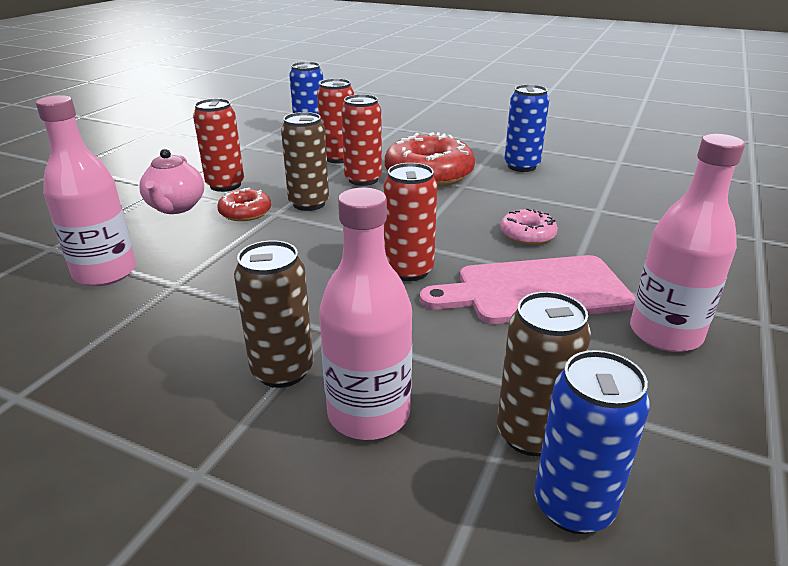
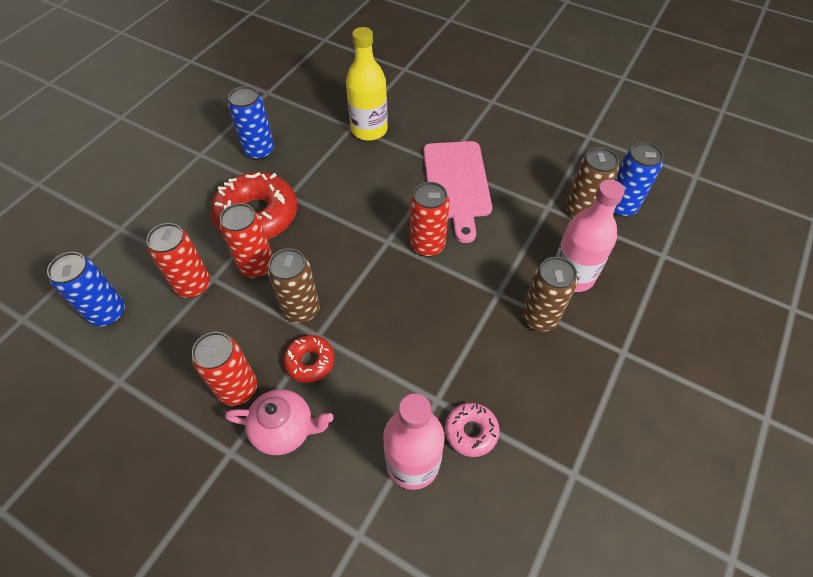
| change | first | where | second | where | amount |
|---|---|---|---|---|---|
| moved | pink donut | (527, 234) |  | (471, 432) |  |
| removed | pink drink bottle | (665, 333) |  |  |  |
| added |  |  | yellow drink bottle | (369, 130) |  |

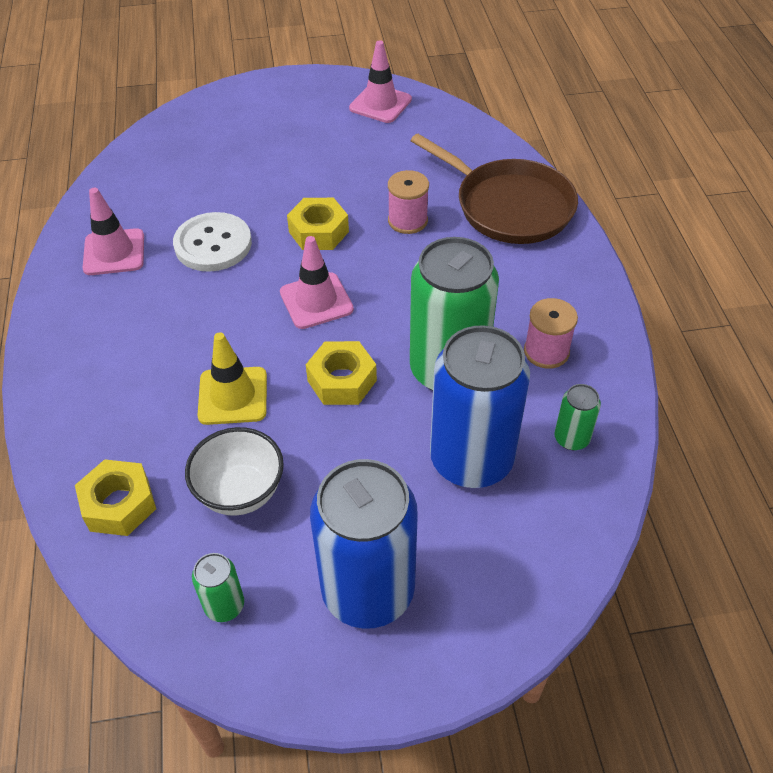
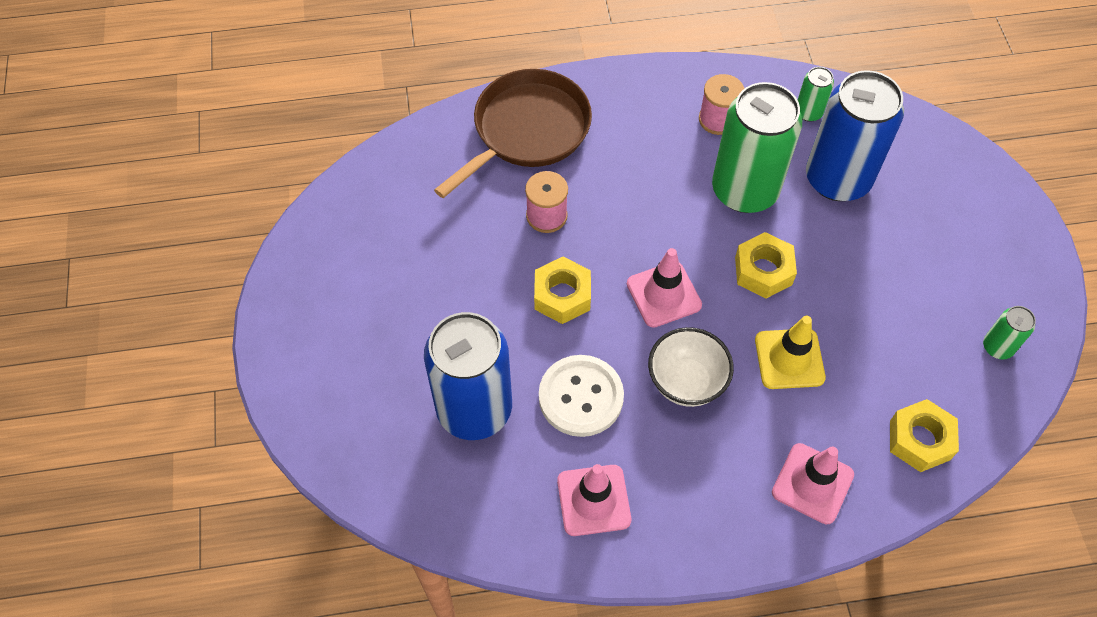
| change | first | where | second | where | amount |
|---|---|---|---|---|---|
| moved | snow-white serving bowl | (240, 492) |  | (686, 382) |  |
| moved | cobalt soda can | (368, 590) |  | (474, 409) |  |
| moved | pink road cone | (380, 104) |  | (812, 483) |  |

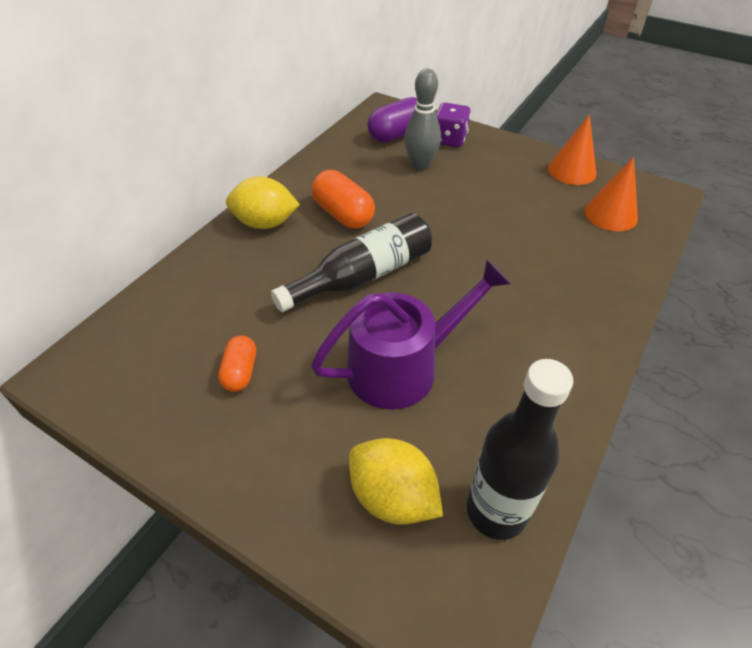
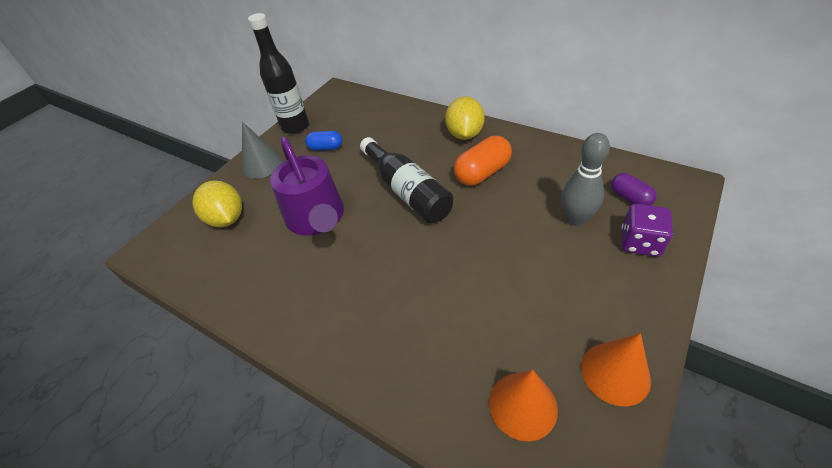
| change | first | where | second | where | amount |
|---|---|---|---|---|---|
| recoloured | orange-coloured capsule | (240, 372) | cobalt capsule | (326, 148) |  |
| turned | yellow lemon | (393, 497) |  | (227, 219) | 75 degrees counterclockwise |
| resized | purple capsule | (397, 135) |  | (629, 198) | x0.62 |
| moved | ebony drink bottle | (496, 511) |  | (295, 127) |  |
| added |  |  | grey cone | (262, 164) |  |

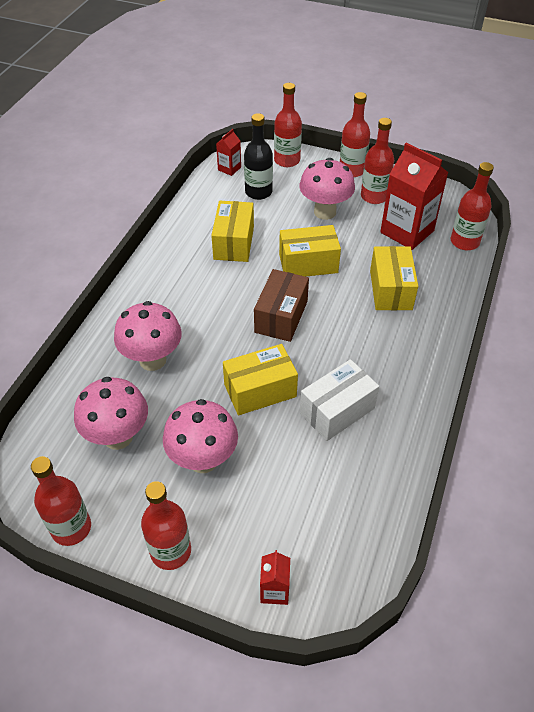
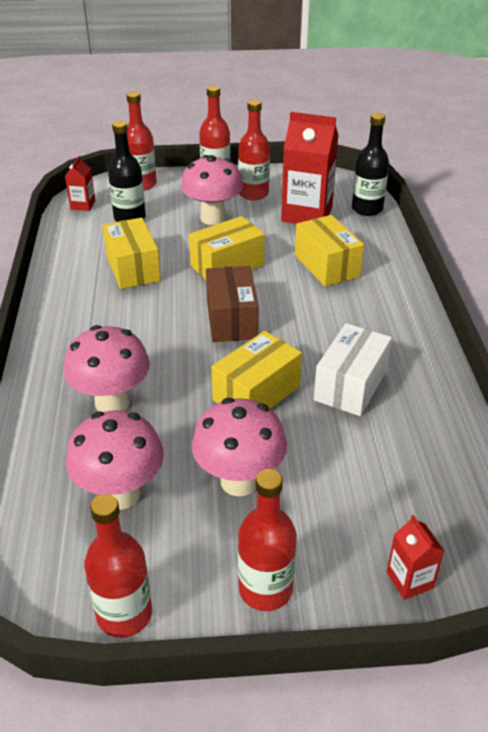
| change | first | where | second | where | amount |
|---|---|---|---|---|---|
| recoloured | crimson drink bottle | (464, 242) | ebony drink bottle | (367, 209) |  |

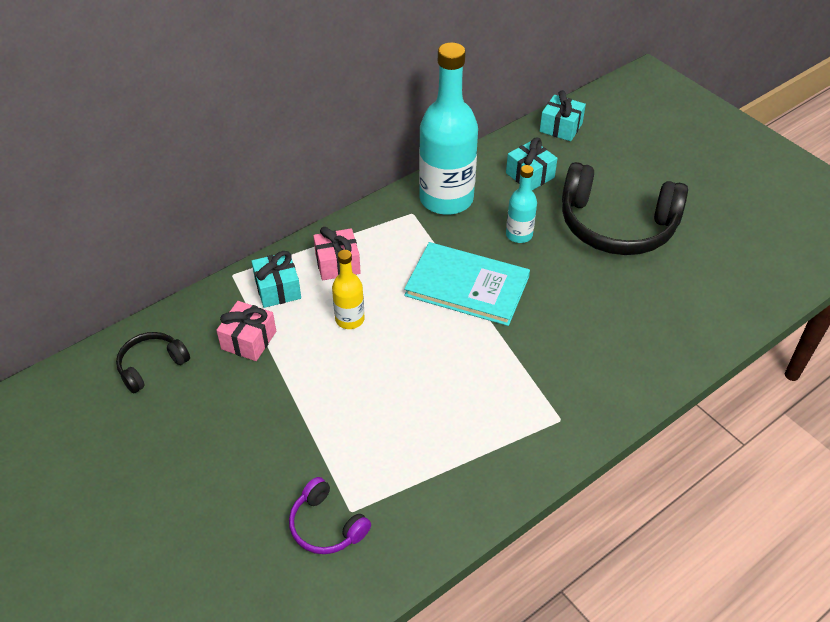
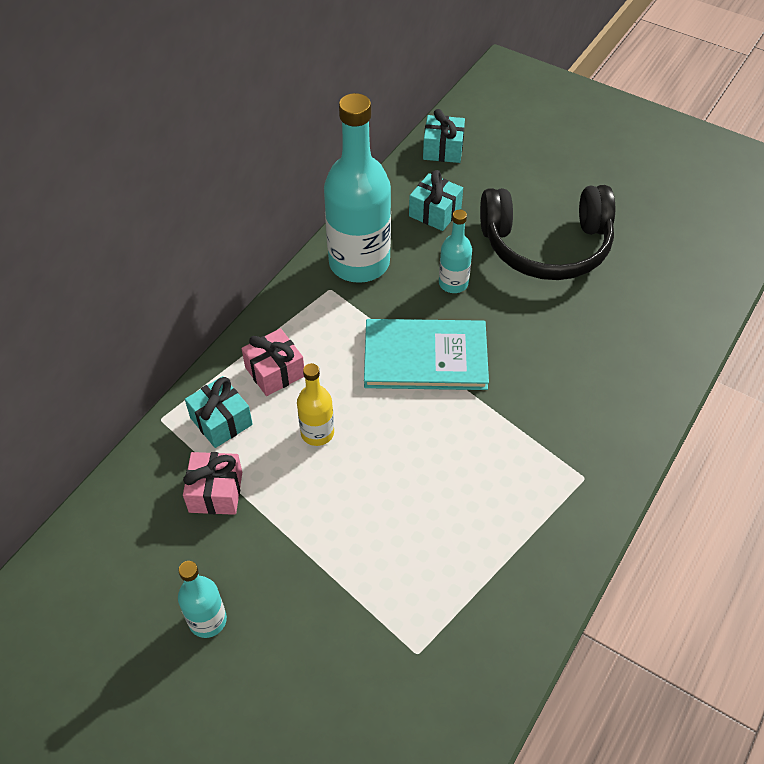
| change | first | where | second | where | amount |
|---|---|---|---|---|---|
| removed | ebony over-ear headphones | (151, 366) |  |  |  |
| removed | purple over-ear headphones | (326, 526) |  |  |  |
| added |  |  | teal drink bottle | (207, 620) |  |

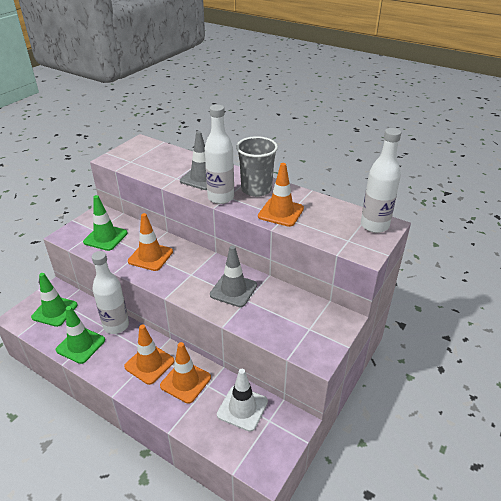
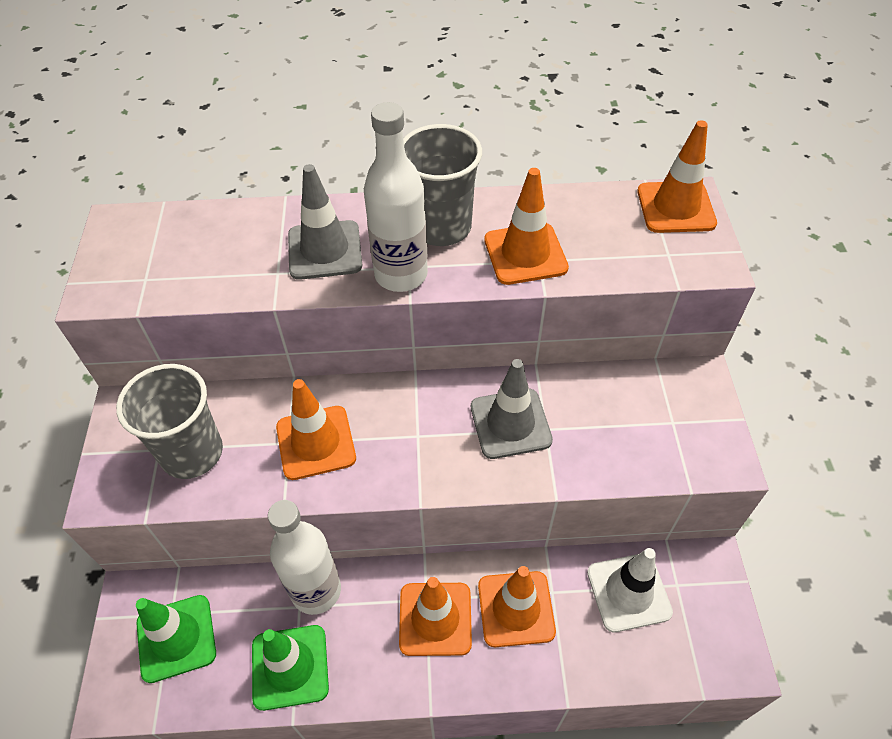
| change | first | where | second | where | amount |
|---|---|---|---|---|---|
| replaced | leaf-green road cone | (105, 237) | grey cup | (192, 453) |  |
| replaced | snow-white drink bottle | (374, 225) | orange-coloured road cone | (675, 207) |  |

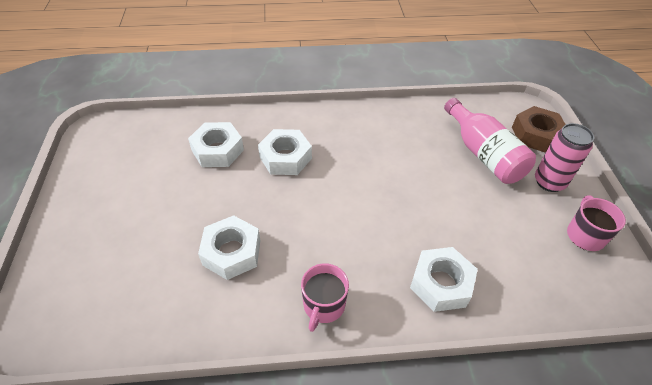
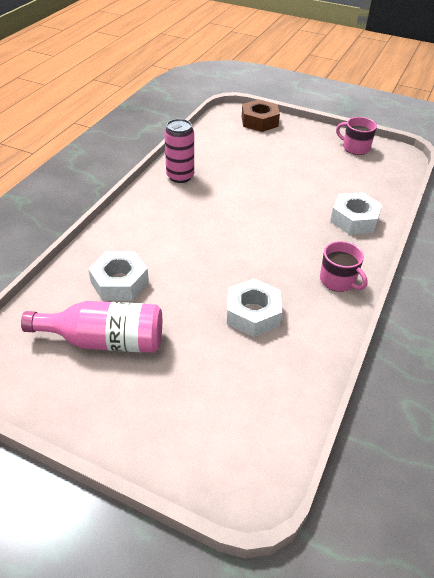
| change | first | where | second | where | amount |
|---|---|---|---|---|---|
| removed | snow-white nut | (285, 157) |  |  |  |
| moved | pink drink bottle | (483, 154) |  | (105, 341) |  |
| moved | pink soda can | (549, 182) |  | (180, 176) |  |

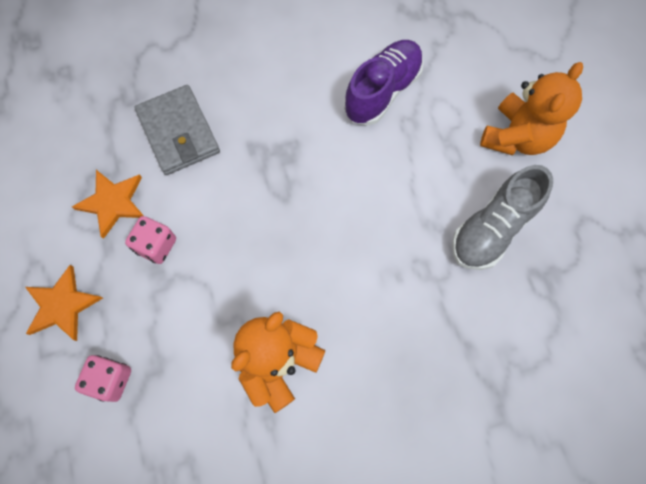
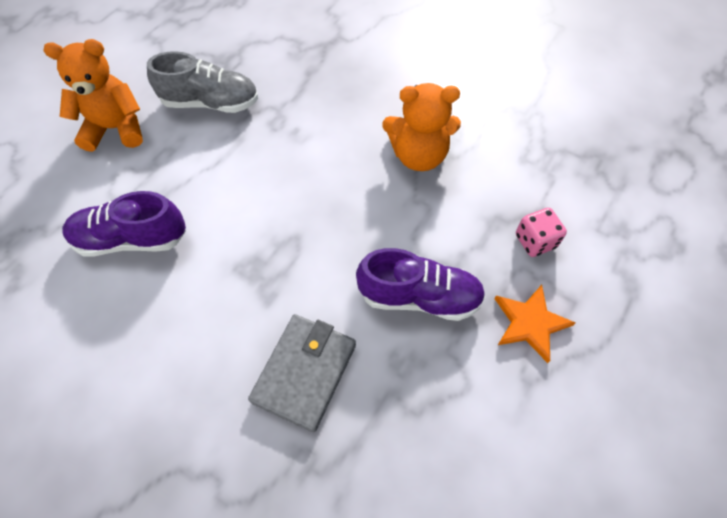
| change | first | where | second | where | amount |
|---|---|---|---|---|---|
| removed | orange-coloured star | (113, 203) |  |  |  |
| replaced | pink die | (156, 245) | purple lace-up shoe | (419, 297) |  |

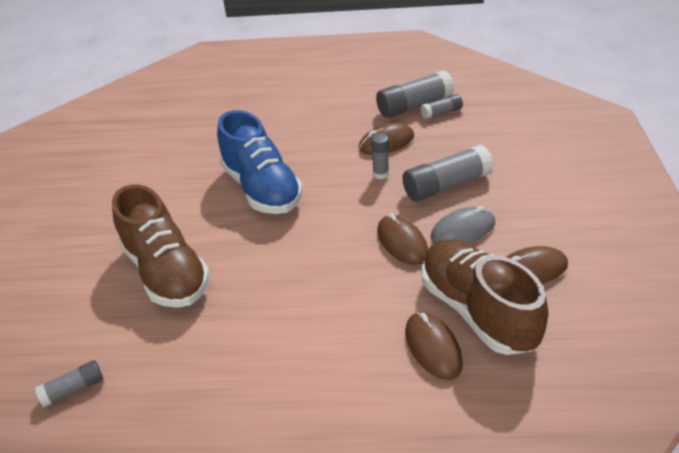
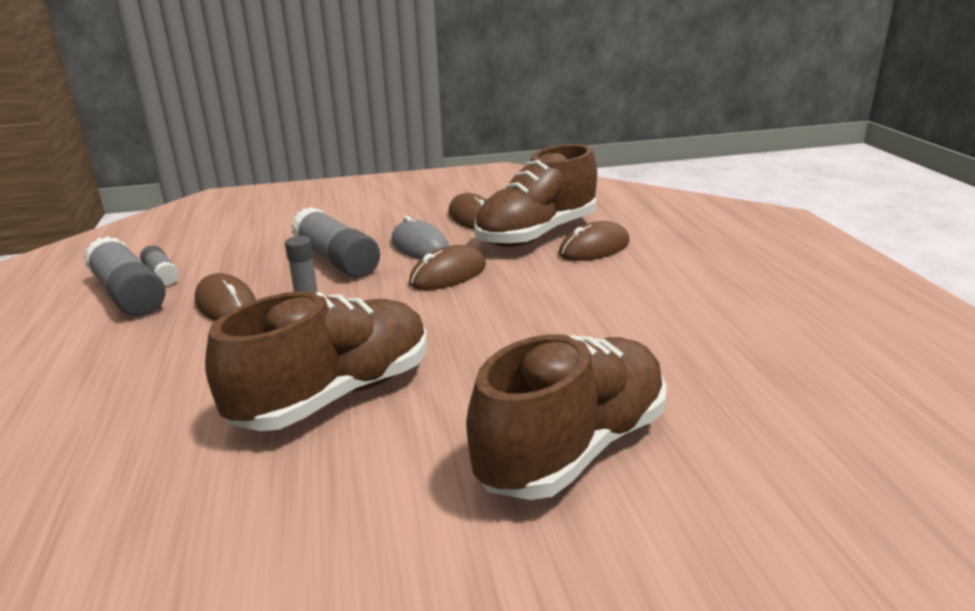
| change | first | where | second | where | amount |
|---|---|---|---|---|---|
| removed | grey glue | (73, 389) |  |  |  |
| recoloured | cobalt lace-up shoe | (262, 189) | dark brown lace-up shoe | (335, 395) |  |

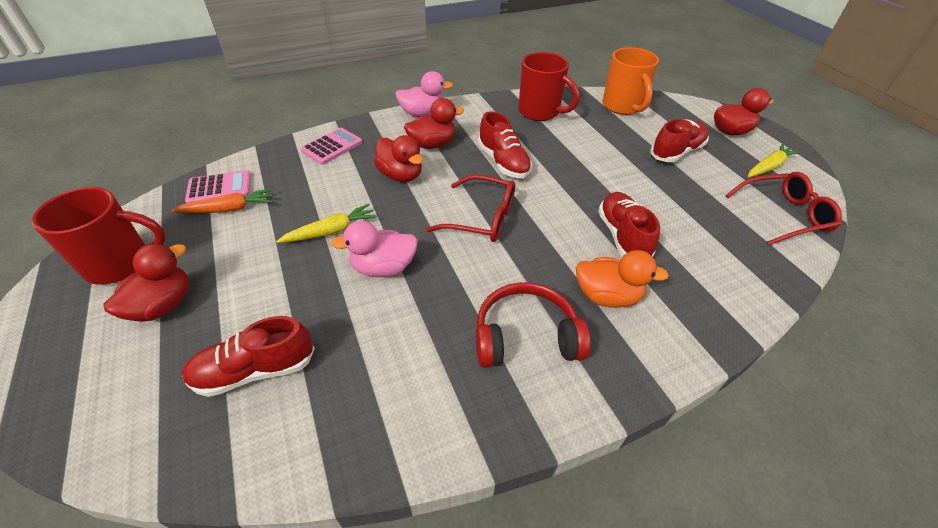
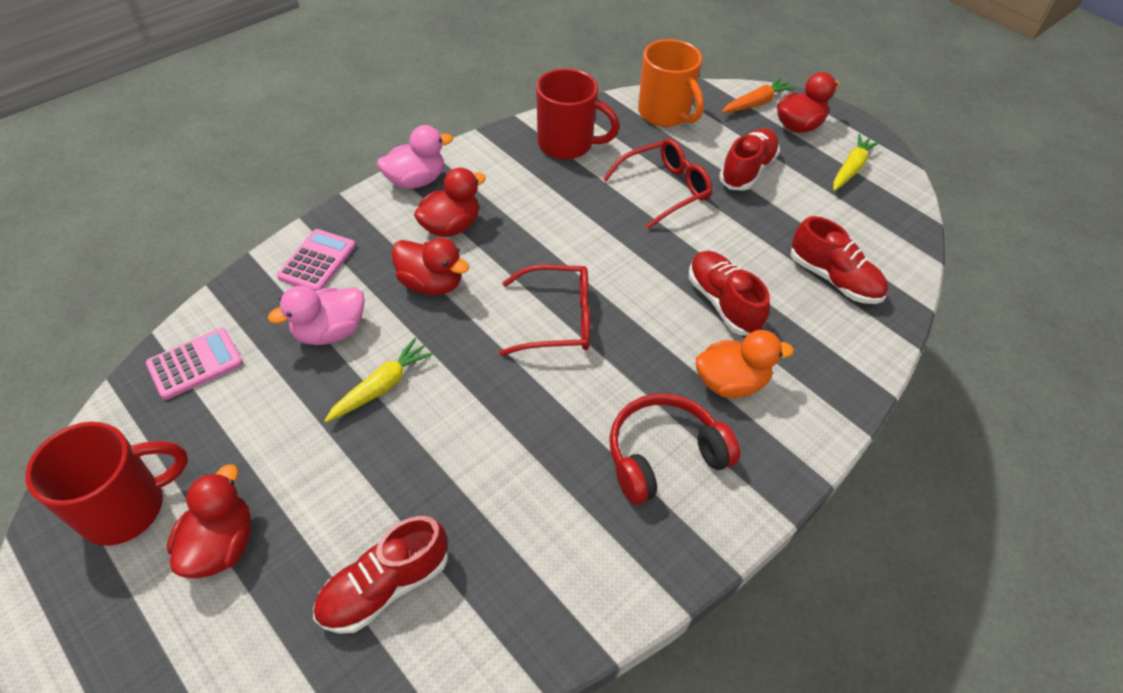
| change | first | where | second | where | amount |
|---|---|---|---|---|---|
| moved | orange-coloured carrot | (229, 209) |  | (756, 103) |  |
| moved | pink toy duck | (383, 267) |  | (330, 332) |  |
| moved | crimson lace-up shoe | (503, 162) |  | (833, 279) |  |
| moved | crimson glasses | (784, 215) |  | (664, 189) |  |

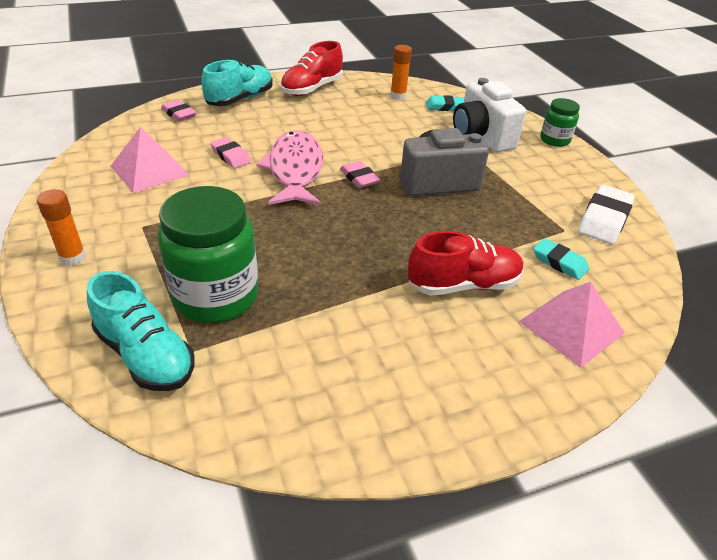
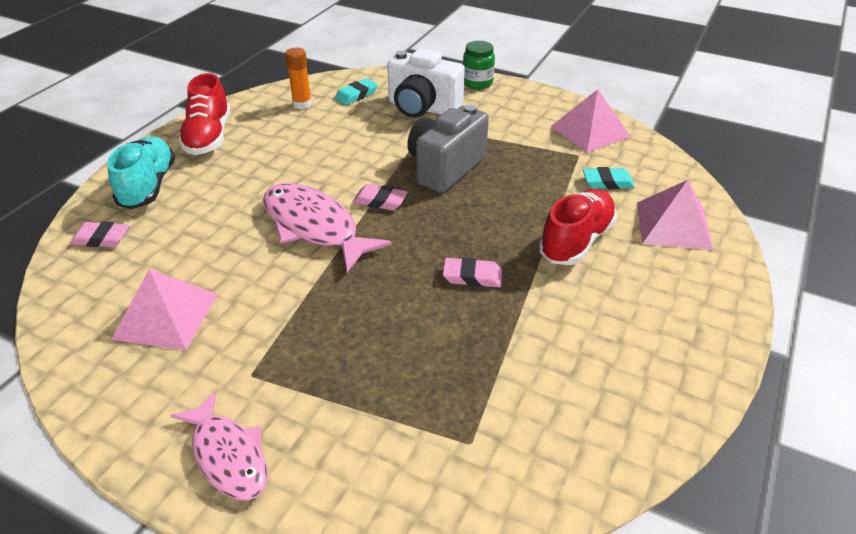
| change | first | where | second | where | amount |
|---|---|---|---|---|---|
| replaced | orange-coloured glue | (72, 257) | pink fish figure | (228, 455) |  |
| removed | teal lace-up shoe | (146, 355) |  |  |  |
| removed | leaf-green jam jar | (216, 296) |  |  |  |
| moved | pink pencil eraser | (231, 156) |  | (472, 276) |  |
| replaced | snow-white pencil eraser | (604, 219) | pink pyramid | (590, 131) |  |

